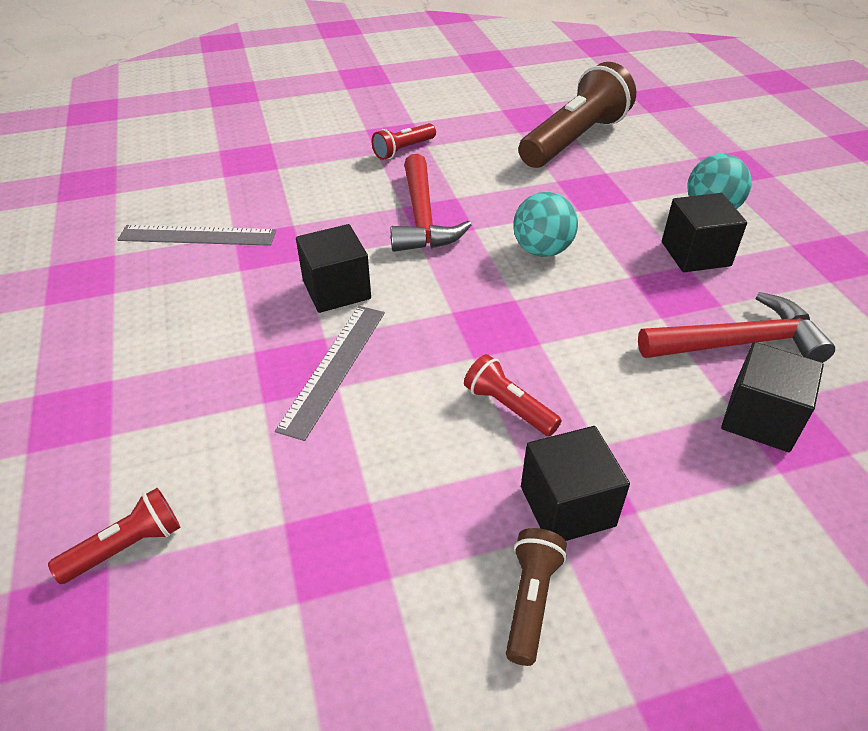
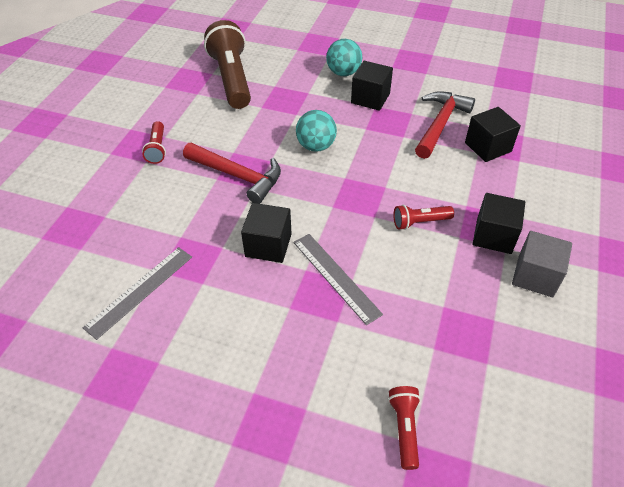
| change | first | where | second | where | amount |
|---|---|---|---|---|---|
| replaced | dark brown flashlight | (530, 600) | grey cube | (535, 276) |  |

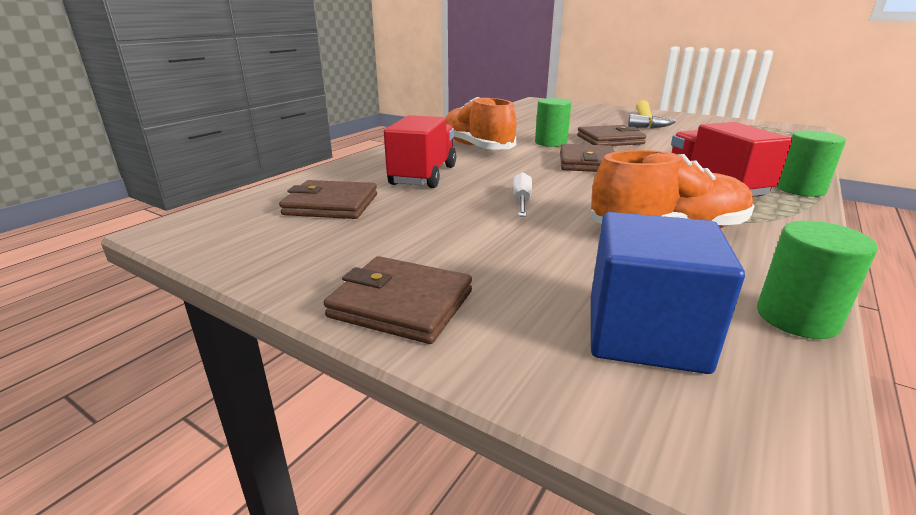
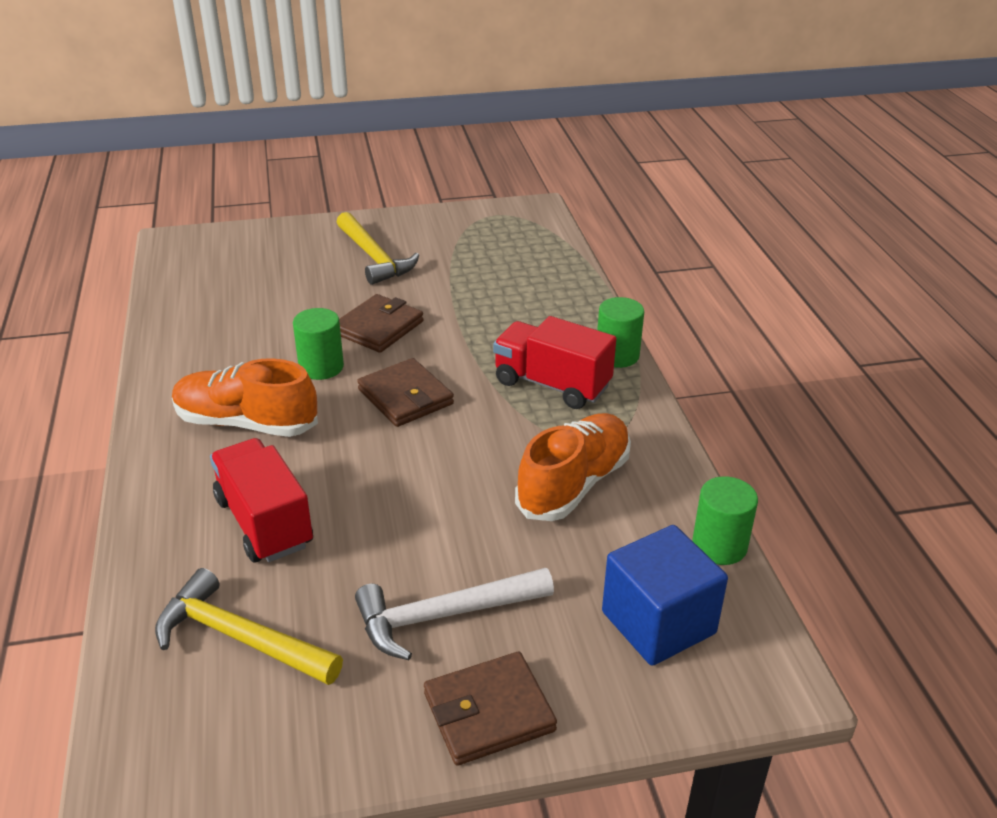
| change | first | where | second | where | amount |
|---|---|---|---|---|---|
| replaced | dark brown billfold | (331, 205) | yellow carpenter's hammer | (240, 638) |  |
| removed | snow-white flat screwdriver | (521, 201) |  |  |  |
| added |  |  | snow-white carpenter's hammer | (444, 616) |  |

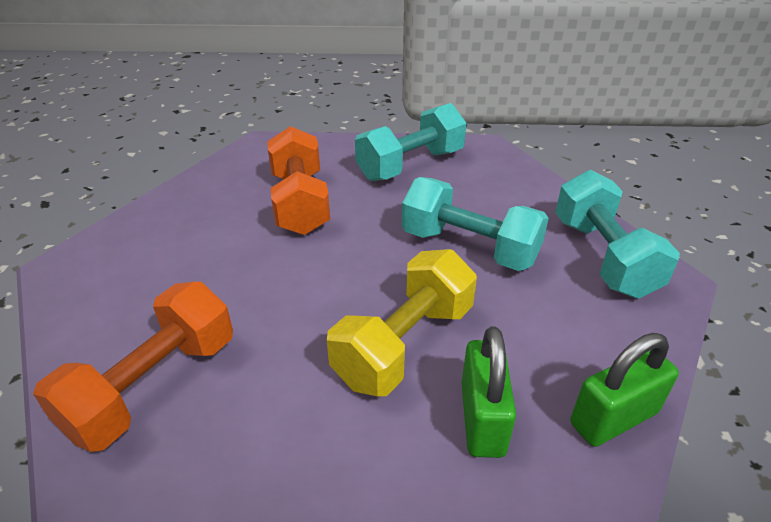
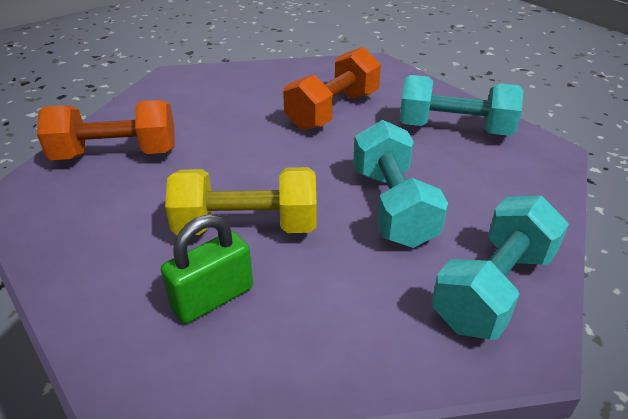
| change | first | where | second | where | amount |
|---|---|---|---|---|---|
| removed | leaf-green small lock | (613, 418) |  |  |  |

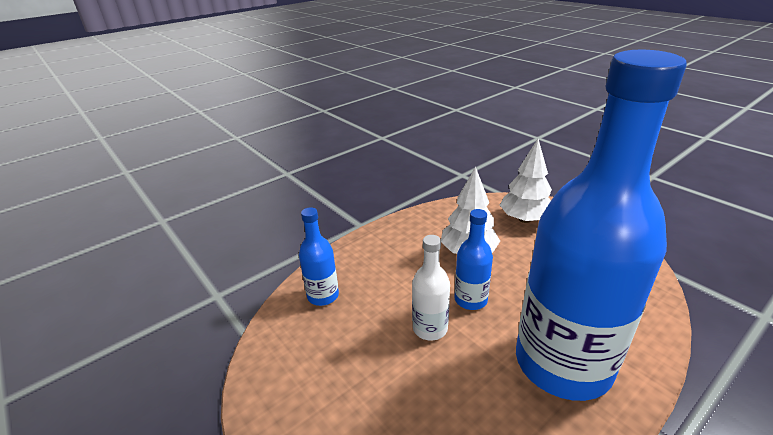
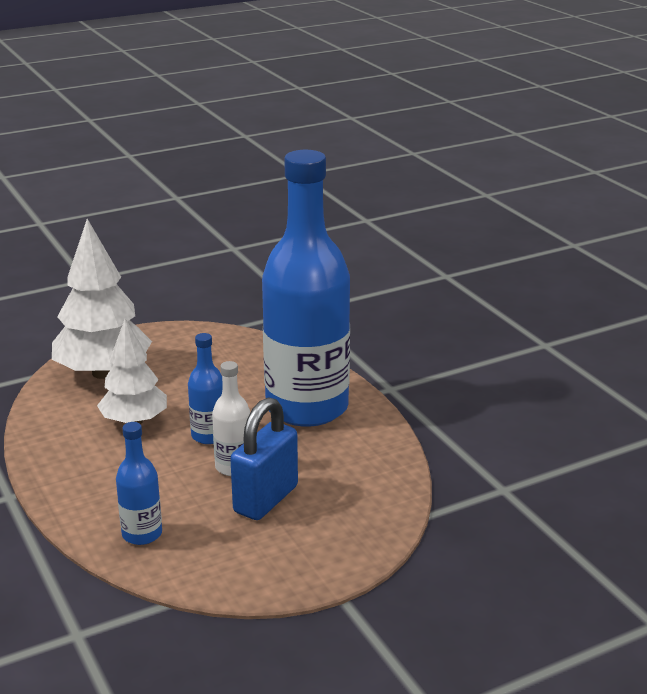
| change | first | where | second | where | amount |
|---|---|---|---|---|---|
| resized | snow-white toy tree | (525, 219) |  | (103, 373) | x1.53 |
| added |  |  | cobalt small lock | (265, 499) |  |

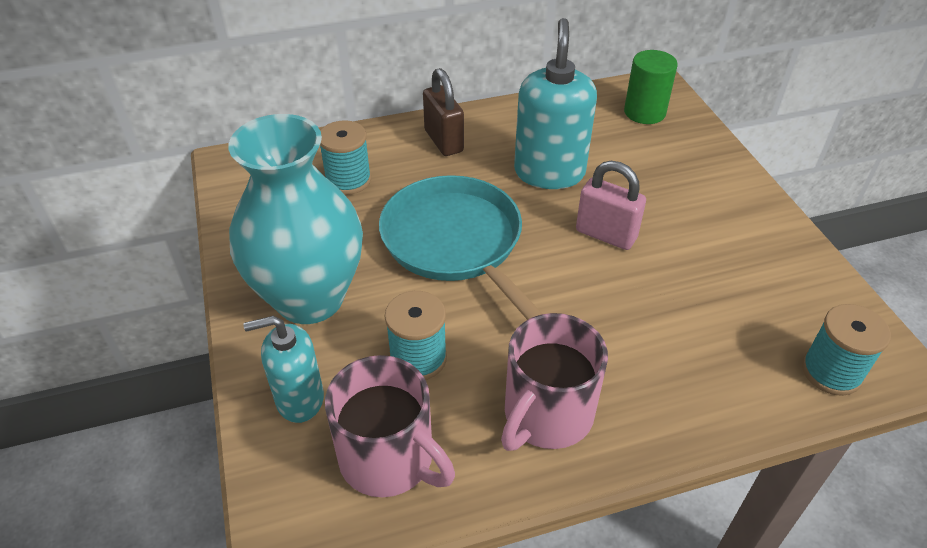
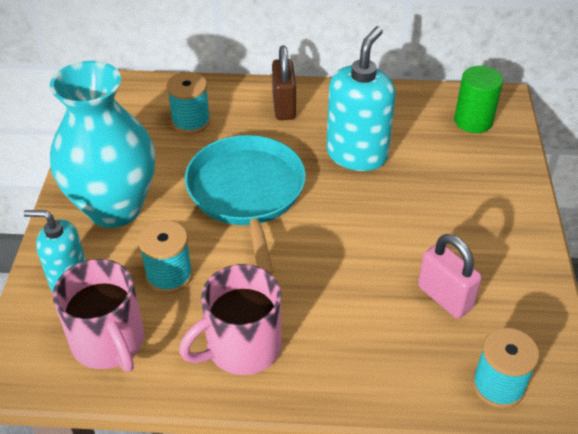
| change | first | where | second | where | amount |
|---|---|---|---|---|---|
| moved | pink small lock | (606, 235) |  | (444, 297) |  |

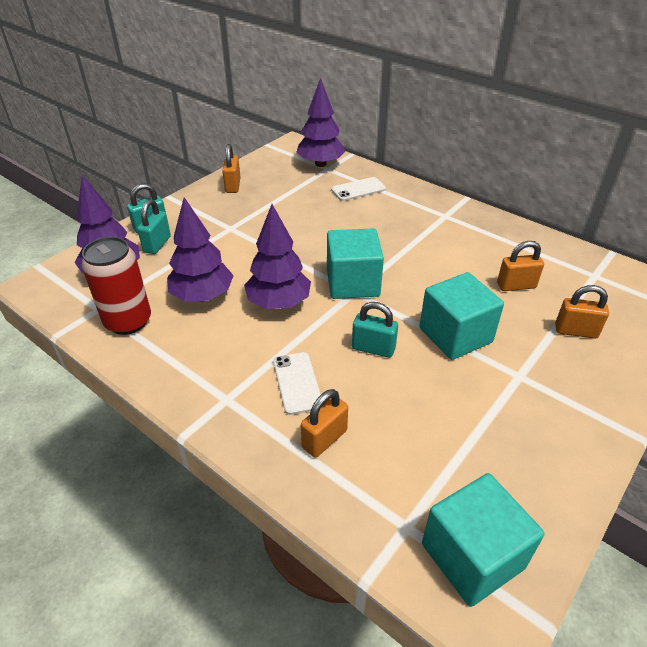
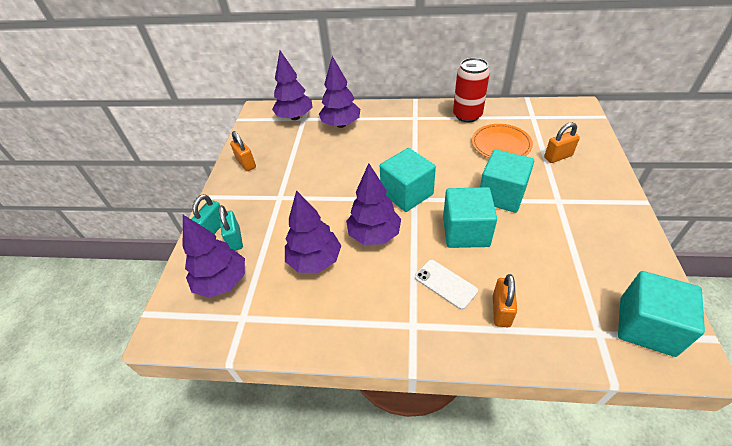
| change | first | where | second | where | amount |
|---|---|---|---|---|---|
| moved | crimson soda can | (128, 321) |  | (467, 115) |  |
| replaced | snow-white smartphone | (358, 189) | purple toy tree | (341, 124) |  |
| replaced | teal small lock | (373, 348) | teal cube | (465, 231) |  |
| replaced | orange-coloured small lock | (516, 285) | orange-coloured dinner plate | (501, 144) |  |

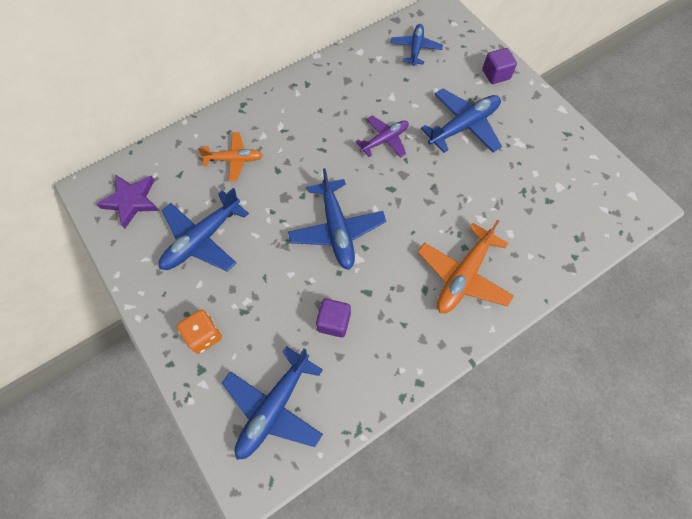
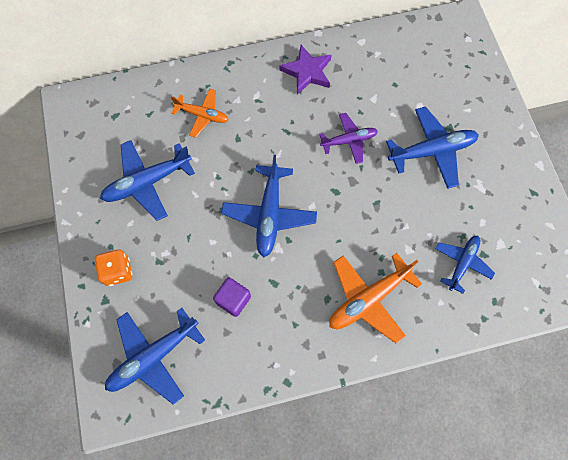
| change | first | where | second | where | amount |
|---|---|---|---|---|---|
| moved | purple star | (131, 201) |  | (307, 72) |  |
| moved | cobalt aeroplane | (416, 48) |  | (462, 263) |  |
| removed | purple cube | (496, 74) |  |  |  |

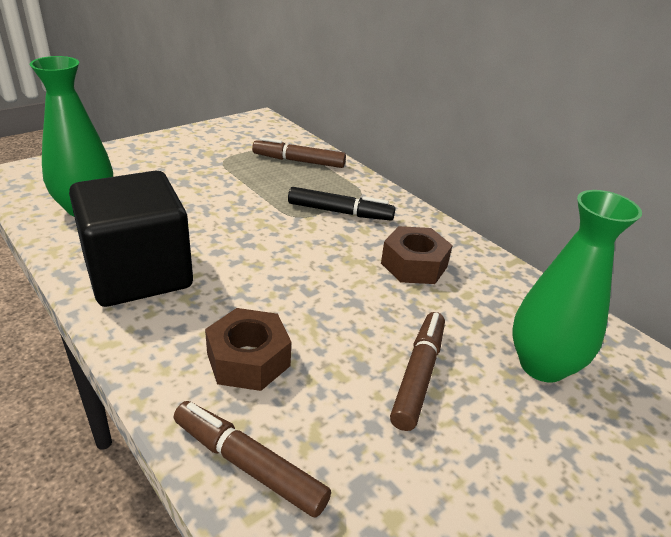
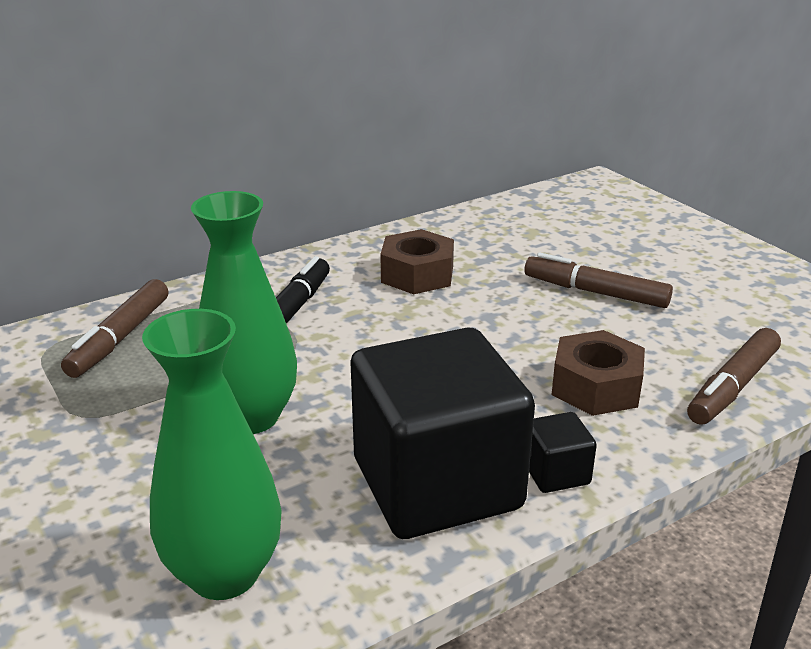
| change | first | where | second | where | amount |
|---|---|---|---|---|---|
| moved | leaf-green flower vase | (542, 365) |  | (250, 417) |  |
| added |  |  | ebony cube | (555, 473) |  |

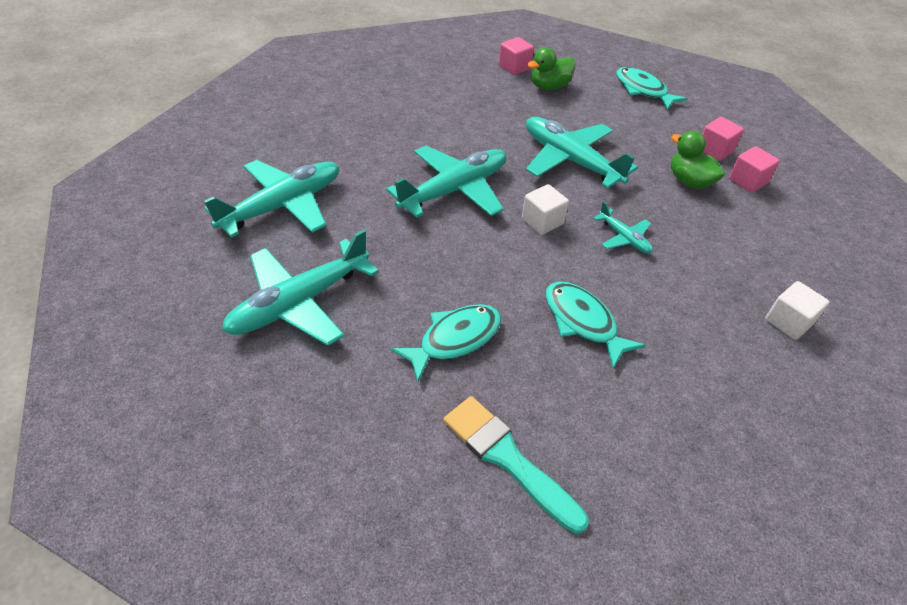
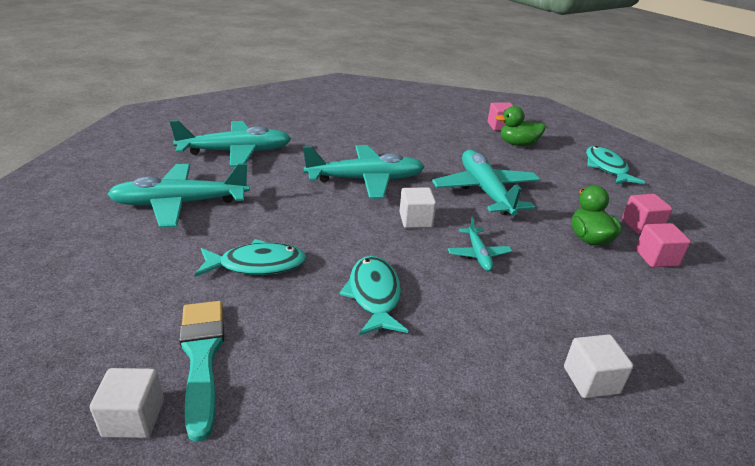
| change | first | where | second | where | amount |
|---|---|---|---|---|---|
| added |  |  | snow-white cube | (134, 418) |  |

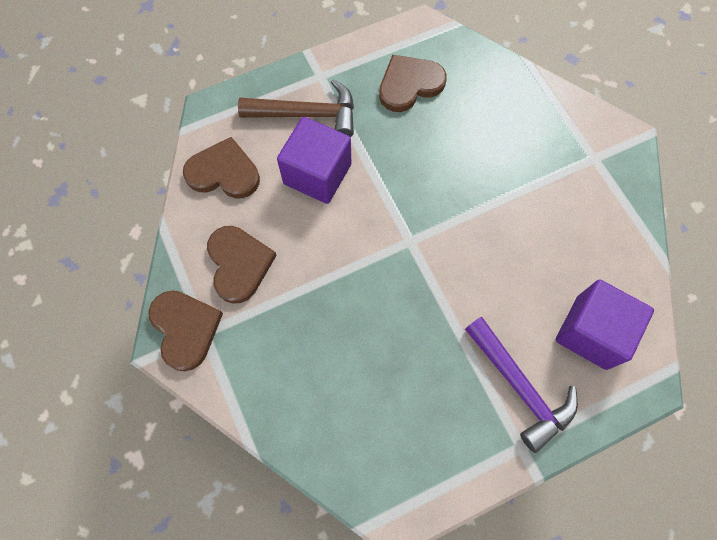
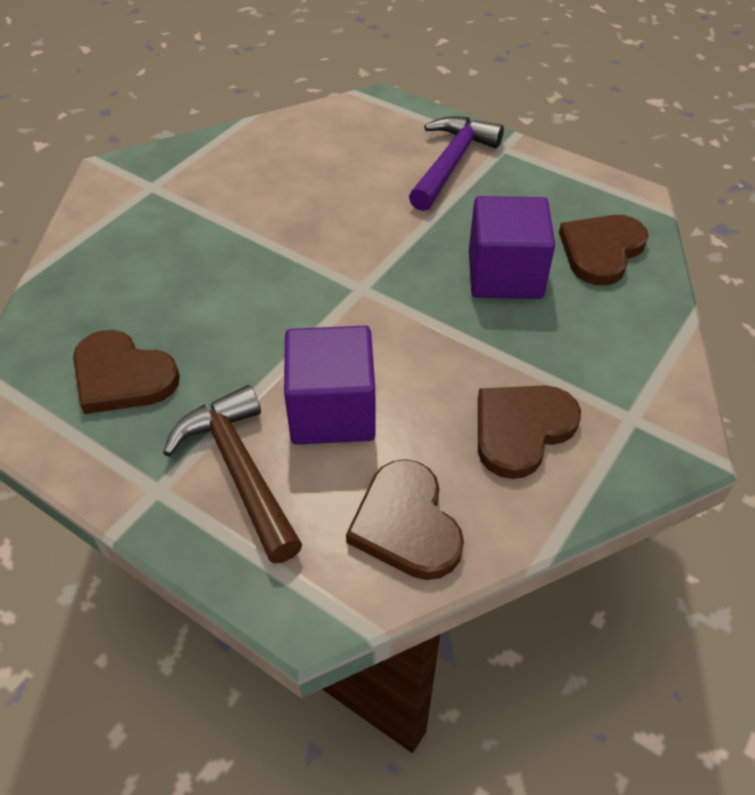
| change | first | where | second | where | amount |
|---|---|---|---|---|---|
| moved | dark brown heart | (185, 329) |  | (601, 251) |  |
| moved | purple cube | (591, 332) |  | (505, 275) |  |

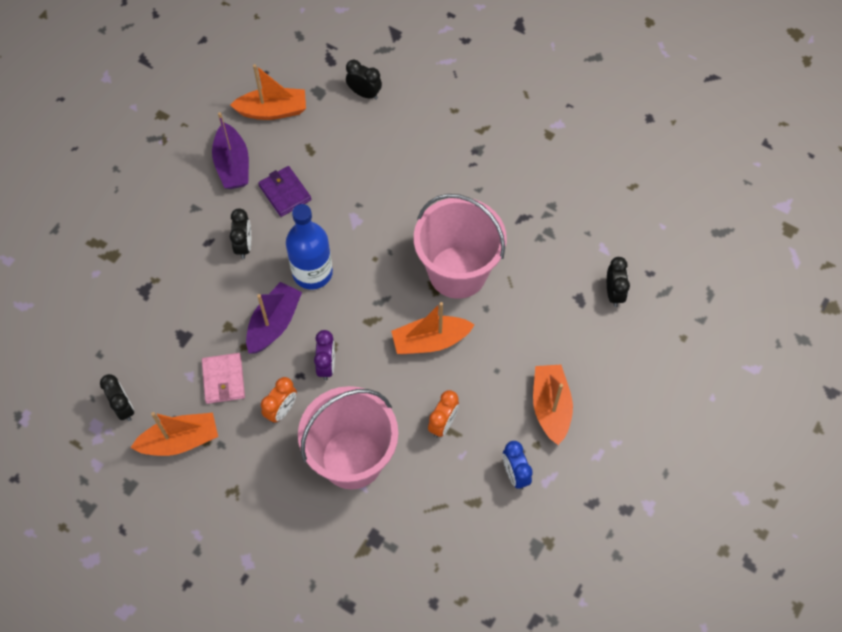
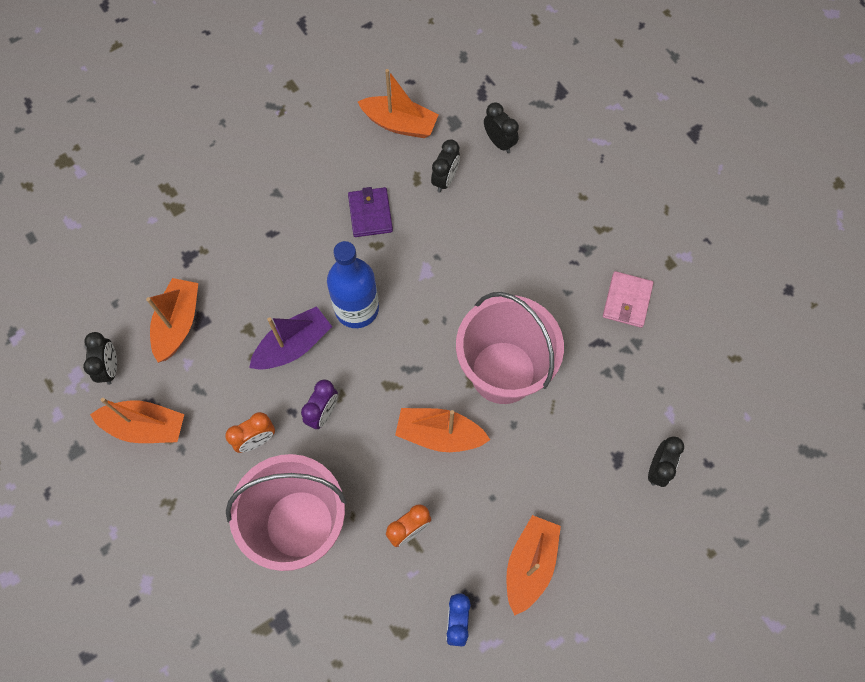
| change | first | where | second | where | amount |
|---|---|---|---|---|---|
| moved | pink billfold | (223, 379) |  | (627, 301) |  |
| removed | purple boat | (232, 165) |  |  |  |
| moved | ebony alarm clock | (244, 245) |  | (445, 180) |  |
| added |  |  | orange-coloured boat | (178, 323) |  |

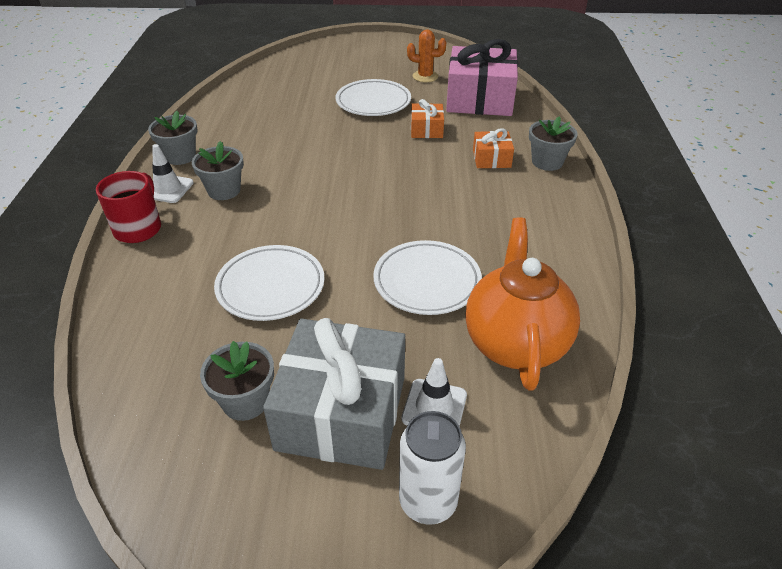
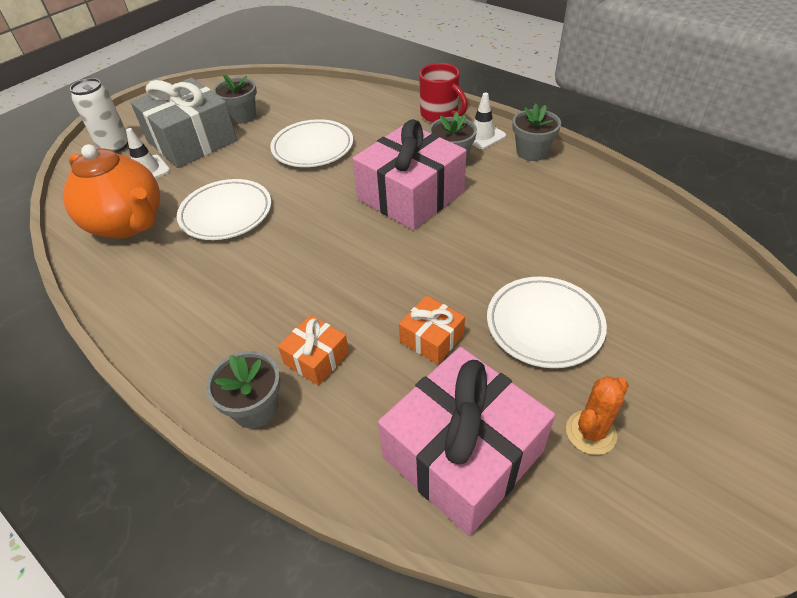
| change | first | where | second | where | amount |
|---|---|---|---|---|---|
| added |  |  | pink wrapped gift | (410, 195) |  |

